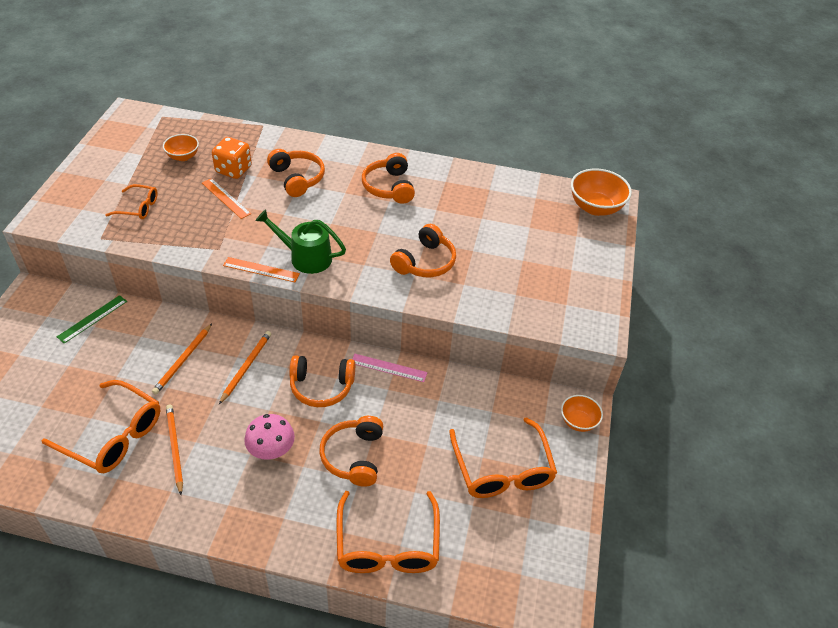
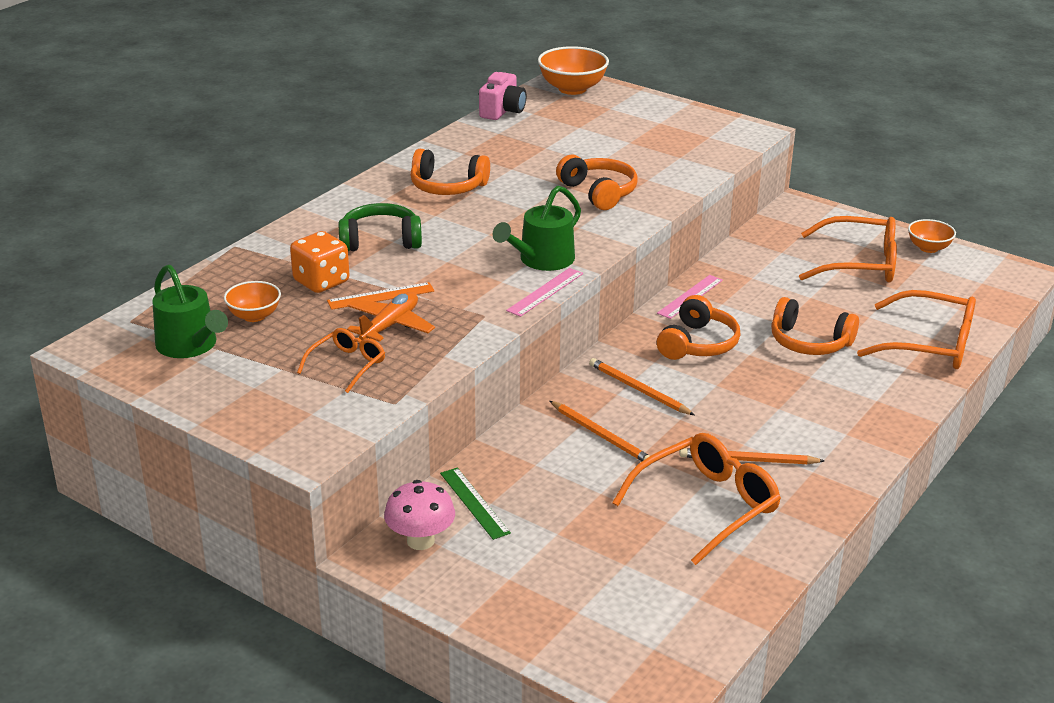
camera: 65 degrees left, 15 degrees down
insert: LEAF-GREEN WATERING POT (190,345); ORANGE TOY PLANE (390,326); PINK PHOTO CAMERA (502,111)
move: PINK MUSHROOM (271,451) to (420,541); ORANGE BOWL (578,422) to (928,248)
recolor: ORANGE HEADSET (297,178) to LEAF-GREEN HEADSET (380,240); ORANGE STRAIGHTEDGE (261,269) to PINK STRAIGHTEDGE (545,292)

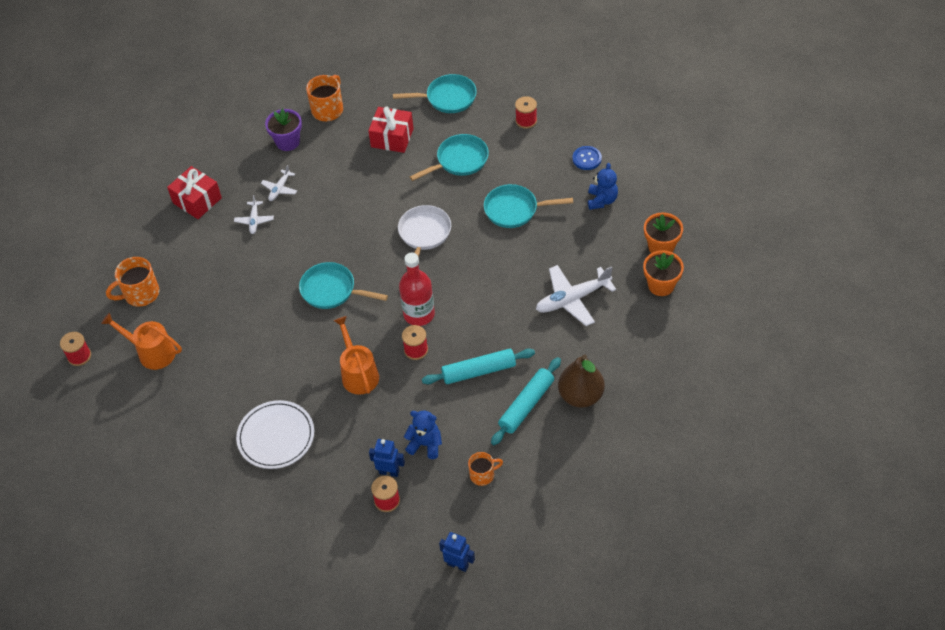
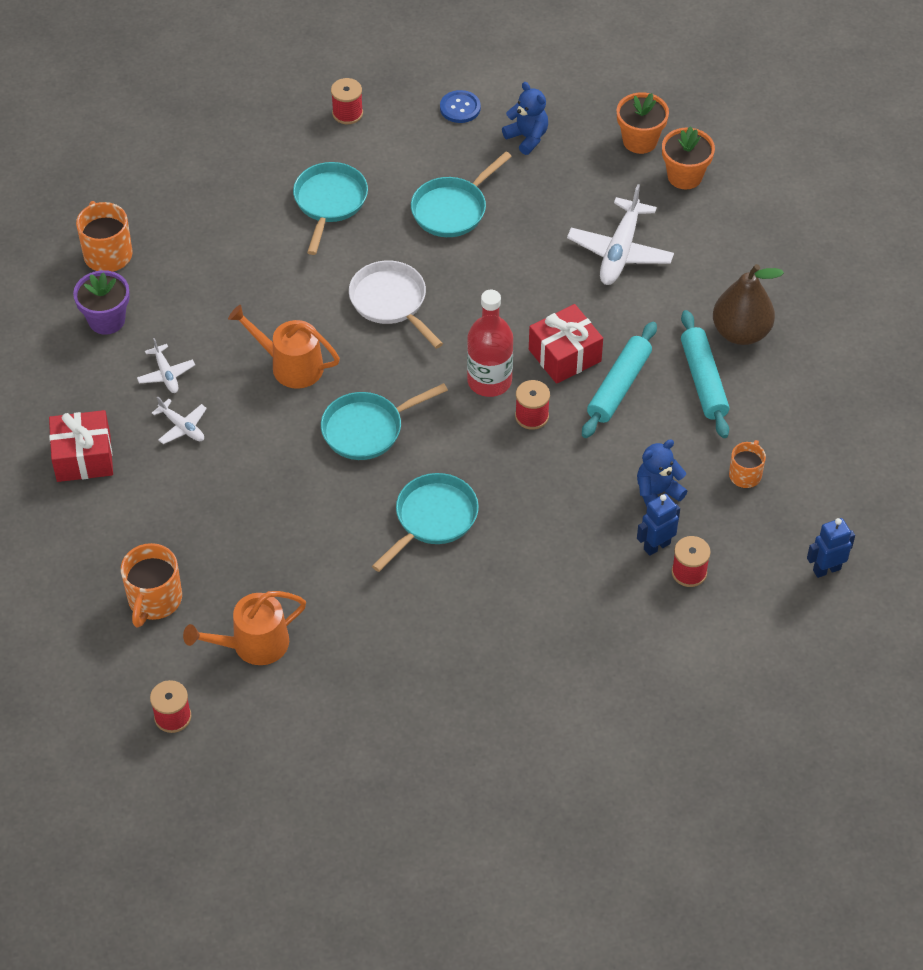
camera: 50 degrees left, 0 degrees up
delete: SNOW-WHITE DINNER PLATE (276,436)
move: ORANGE WATERING POT (358,374) to (291,365); TURQUOISE FRYING PAN (448,98) to (433,518); CRIMSON PRESENT (392,138) to (564,355)

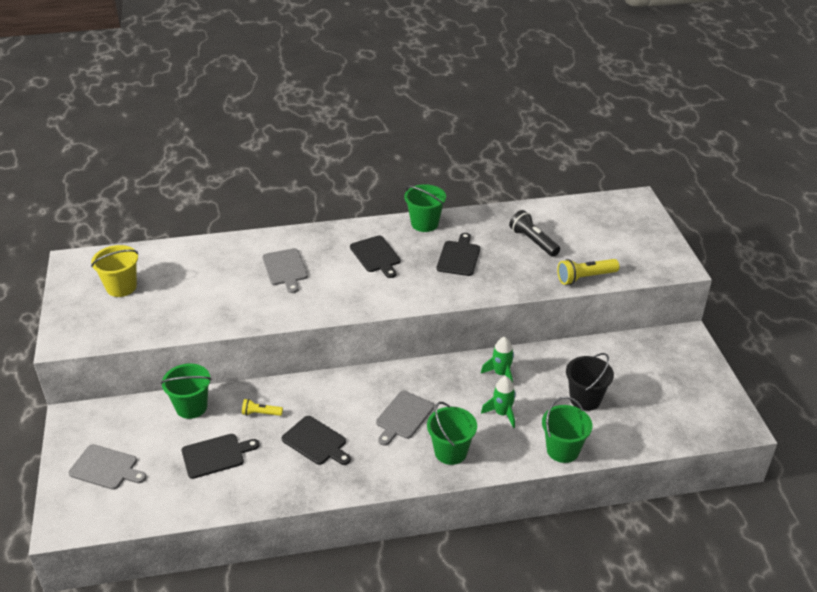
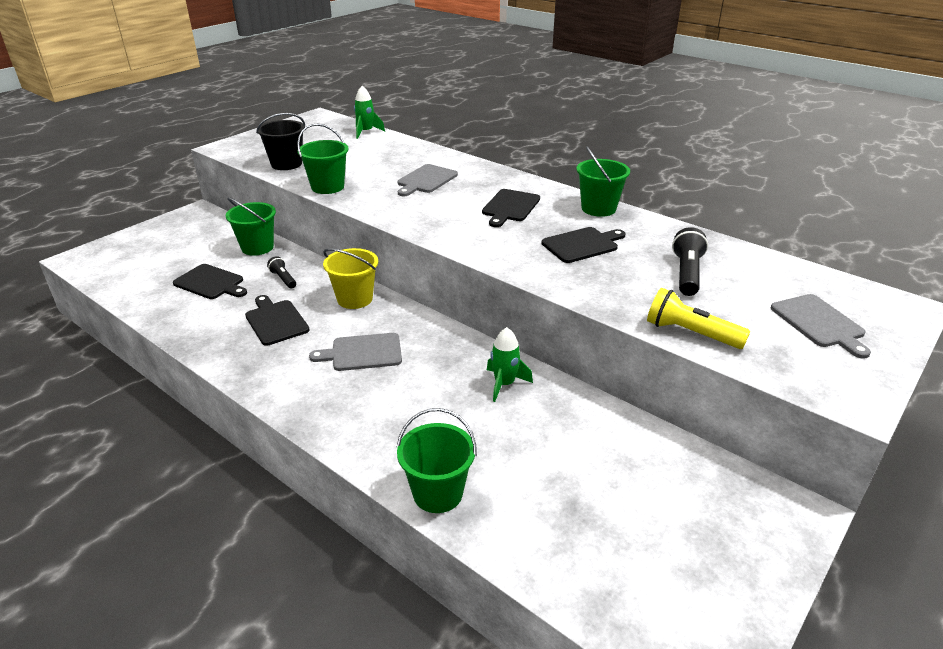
camera: 50 degrees right, 5 degrees down
move: BLACK SAND BUCKET (585,399) to (286,164); LEAF-GREEN SAND BUCKET (450,452) to (327,187); GOLDEN SAND BUCKET (121,287) to (355,299); LEAF-GREEN SPACESHIP (502,413) to (366,132); GREY BREAD BOARD (106,468) to (819,323)
recolor: GOLDEN FLASHLIGHT (261,413) to BLACK FLASHLIGHT (283,279)
rotate: BLACK BREAD BOARD (316,442) = (276,321) 150 degrees clockwise

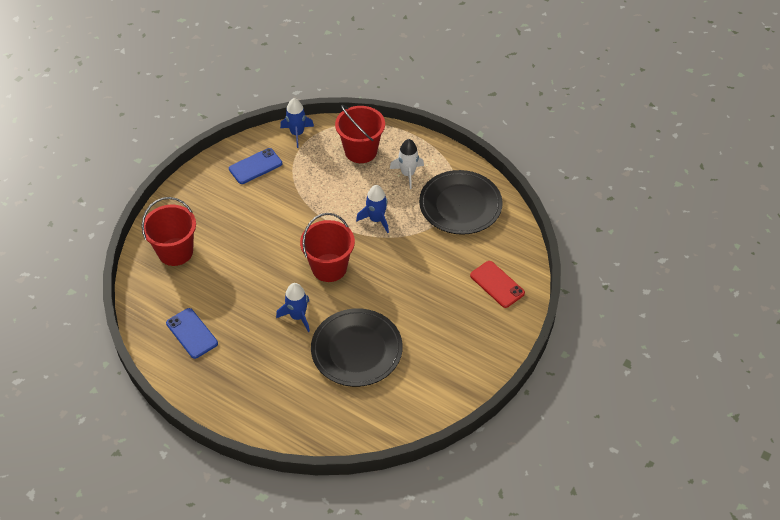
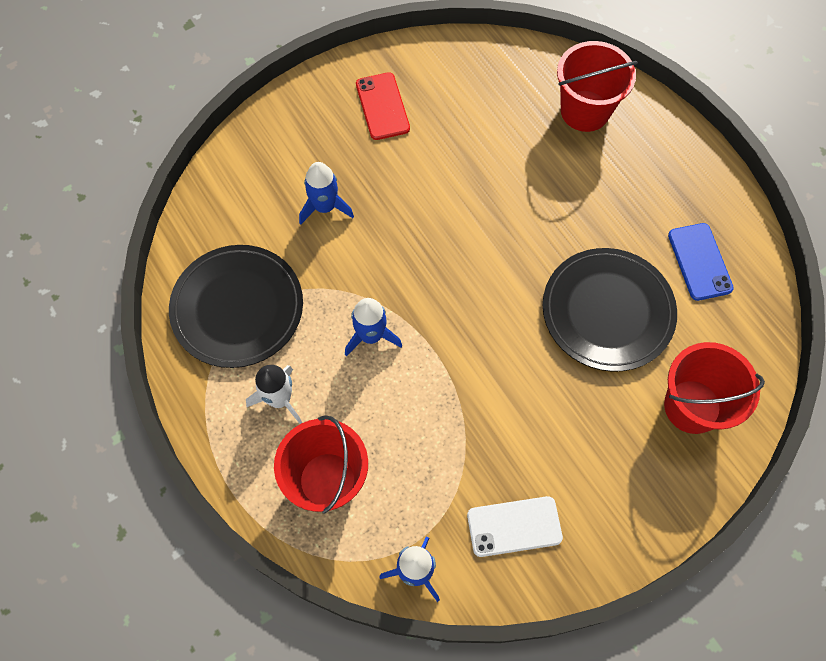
camera: 155 degrees left, 15 degrees up
move: BLUE SPACESHIP (298,316) to (325,207); CRIMSON MOBILE PHONE (497,284) to (382,106); BLACK DINNER PLATE (356,350) to (607,311); CRIMSON SAND BUCKET (329,267) to (585,111)
recolor: BLUE MOBILE PHONE (255,166) to SNOW-WHITE MOBILE PHONE (514,526)

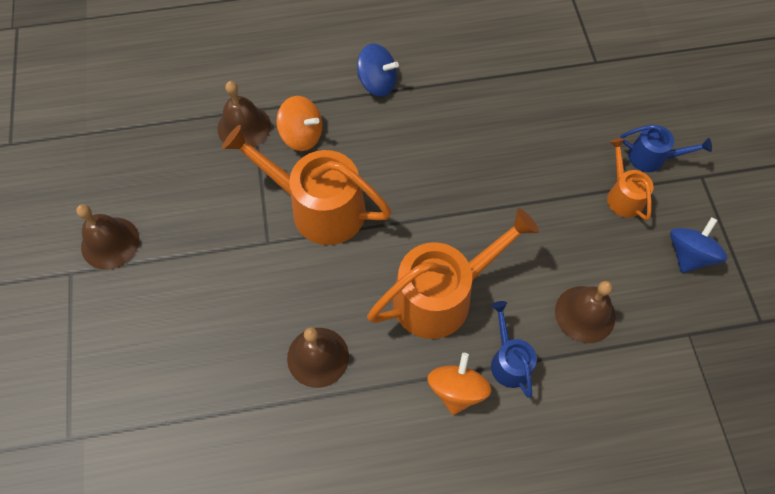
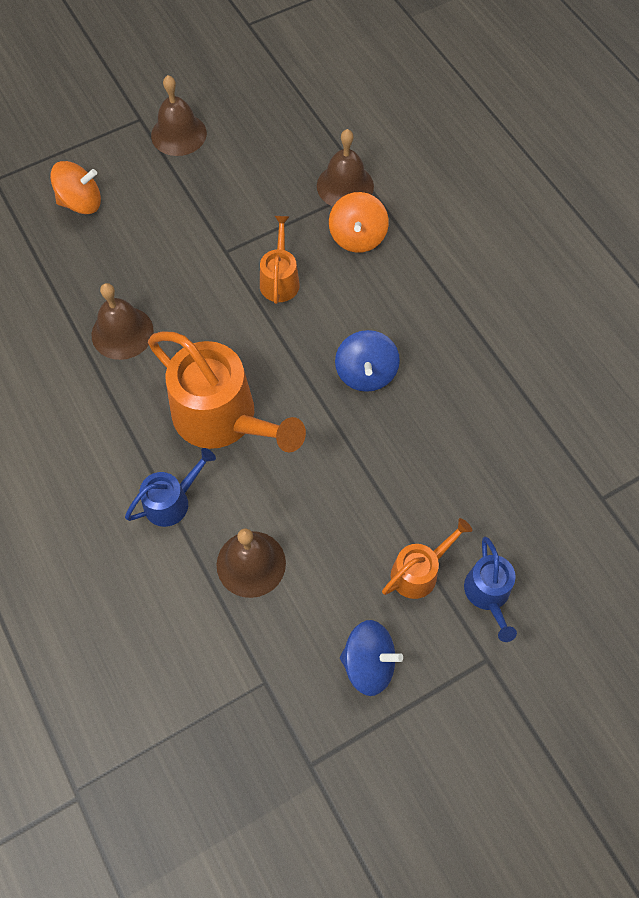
camera: 70 degrees right, 0 degrees up
move: ORANGE TOY TOP (457,390) to (81,202); BLUE TOY TOP (377,83) to (366,373)
resize: ORANGE WATERING POT (318,208) = (280,280) x0.51

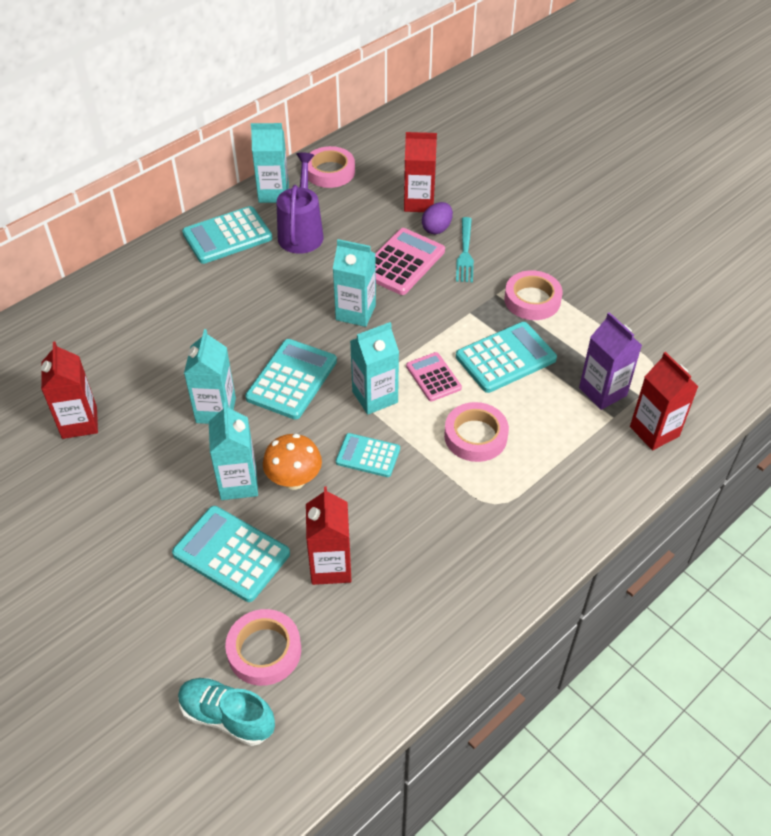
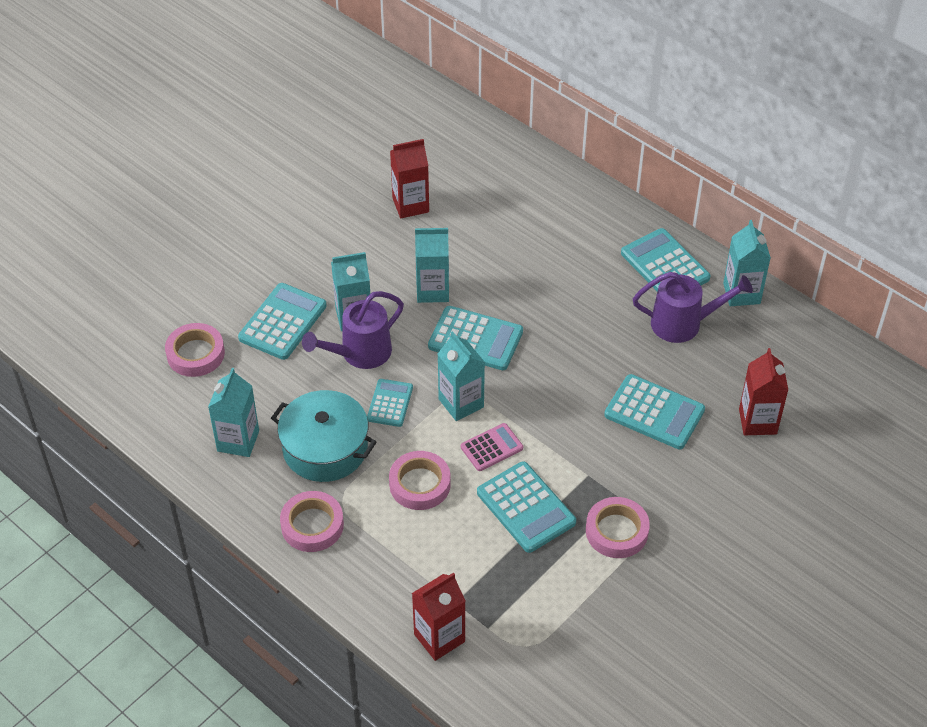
camera: 85 degrees right, 0 degrees up
delete: TURQUOISE SNEAKER (227,717); CRIMSON MILK CARTON (331,566); PURPLE TOY EGG (437,228); TURQUOISE TABLE FORK (465,253); PURPLE MILK CARTON (602,392)
insert: TURQUOISE STOCKPOT (325,448)
move: TURQUOISE MILK CARTON (355,312) to (238,441); PINK TAPE (330,172) to (312,525)
replace: ORANGE MUSHROOM (294,480) to PURPLE WATERING POT (359,354)
recolor: PINK POCKET CALCULATOR (402,262) to TURQUOISE POCKET CALCULATOR (654,412)

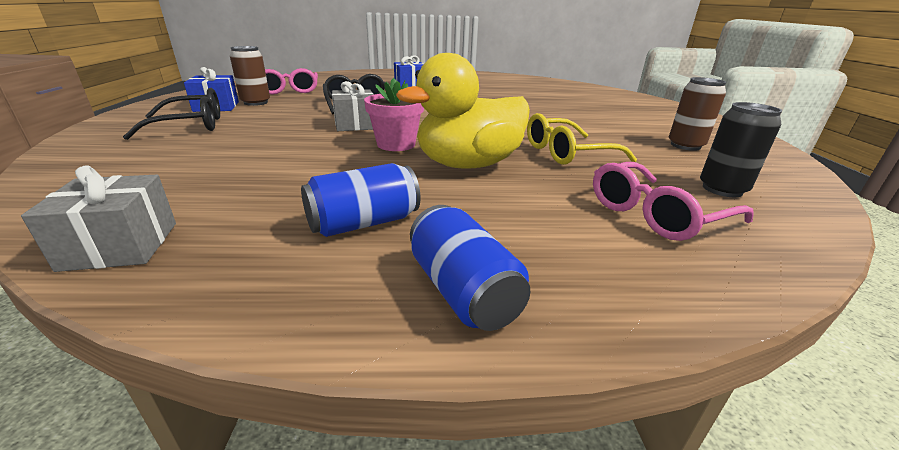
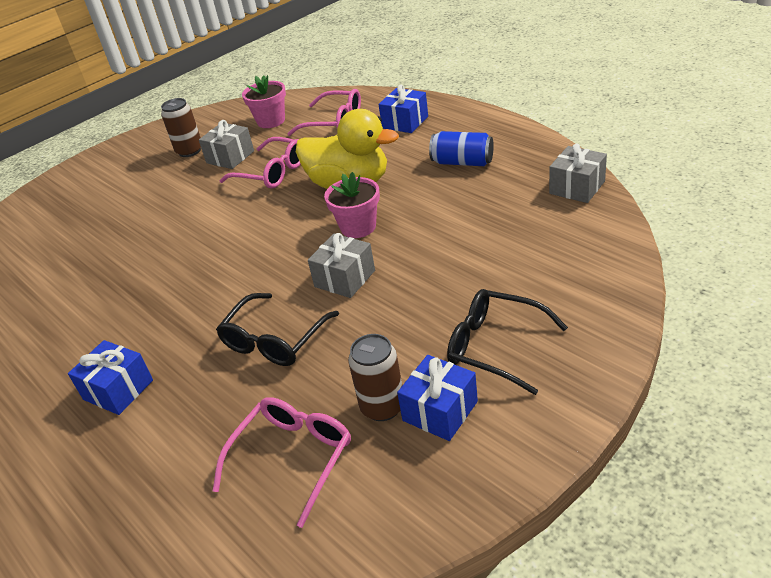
camera: 125 degrees left, 10 degrees up
delete: BLUE CAN (463,291)
insert: GREY PRESENT (230,157); BLUE PRESENT (405,122)
replace: BLACK CAN (722,189) to PINK PLANT POT (271,121)
recolor: GOLDEN GLASSES (566,153) to PINK GLASSES (272,172)

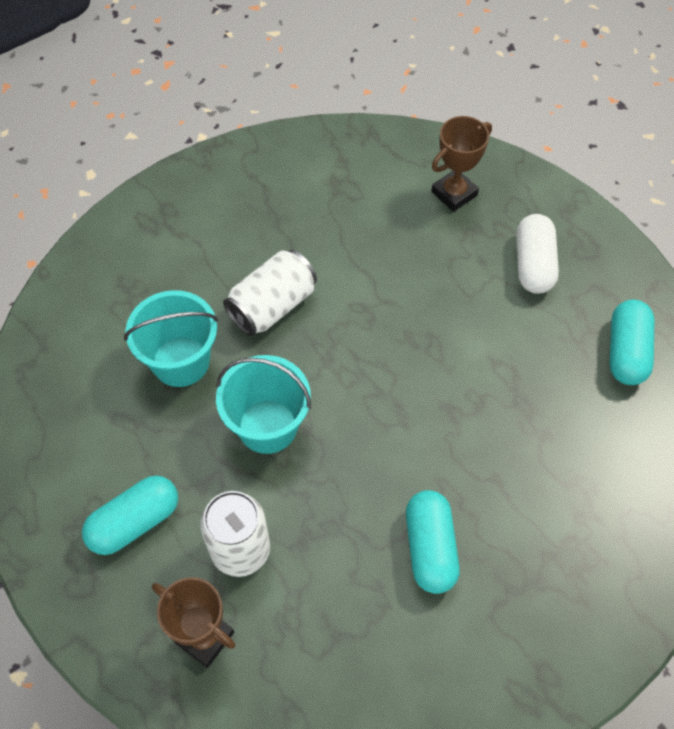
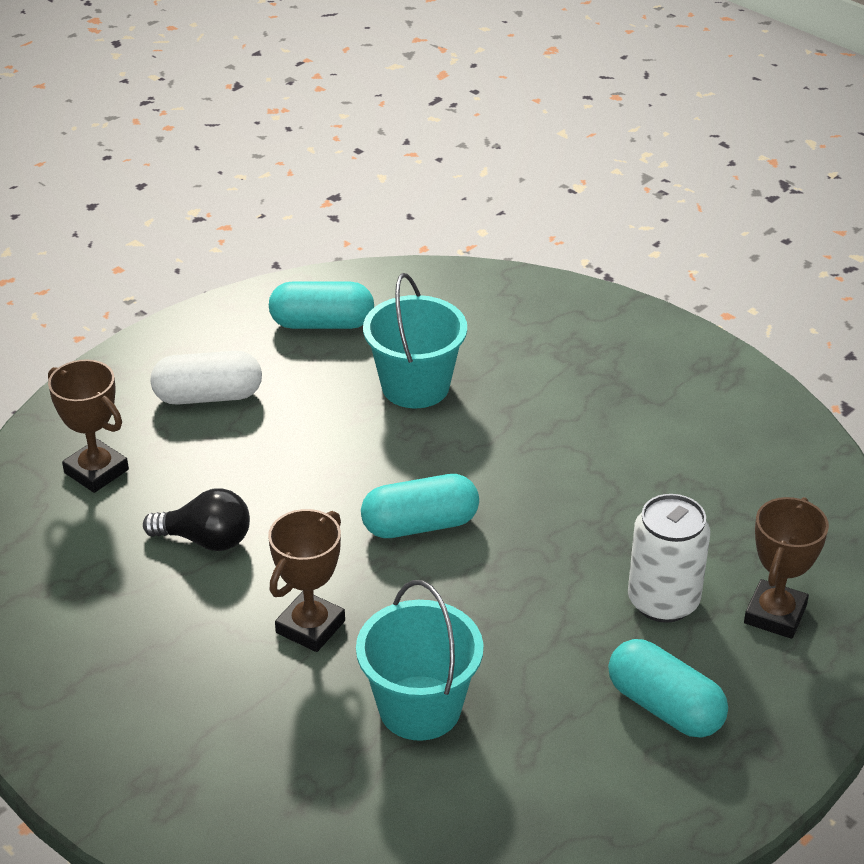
camera: 100 degrees left, 20 degrees down
insert: BLACK BULB (206,540)
move: TURQUOISE CAPSULE (430,548) to (420,525); TURQUOISE SAND BUCKET (267,426) to (415,386)
replace: SNOW-WHITE CAN (272,306) to DARK BROWN PRIZE CUP (310,627)

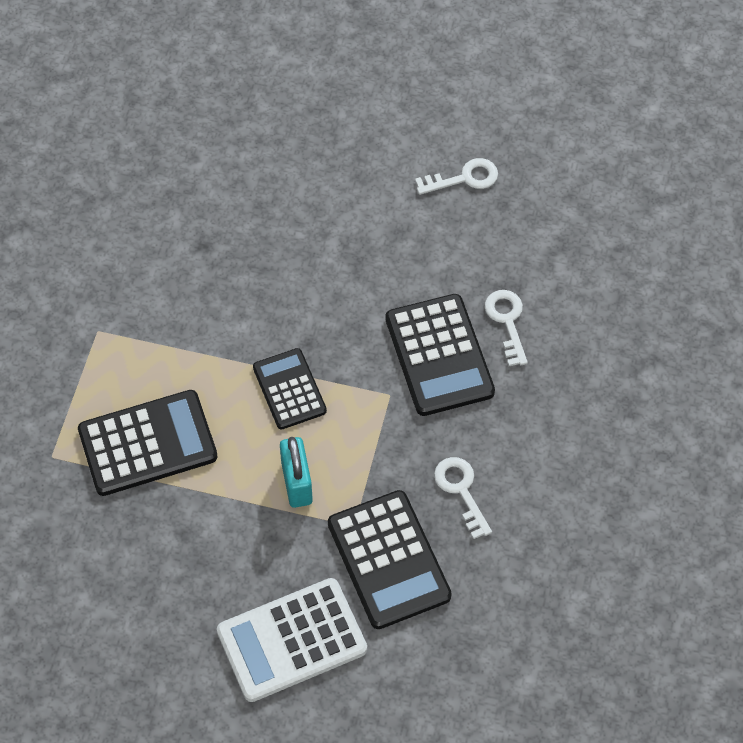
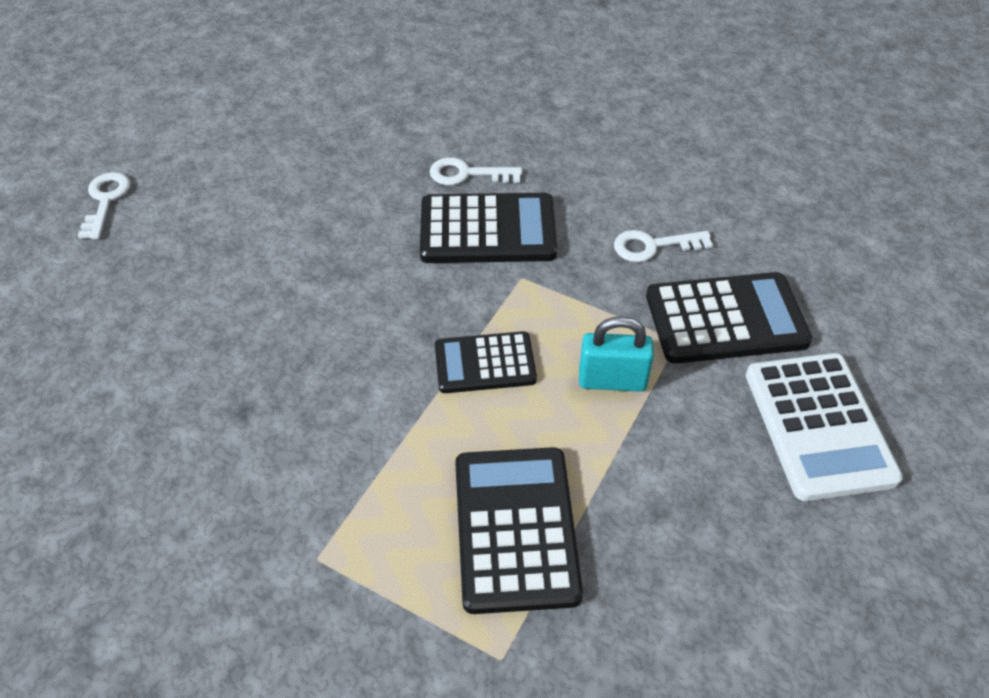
camera: 75 degrees left, 10 degrees down
move: SNOW-WHITE DOOR KEY (464,178) to (105,201)

